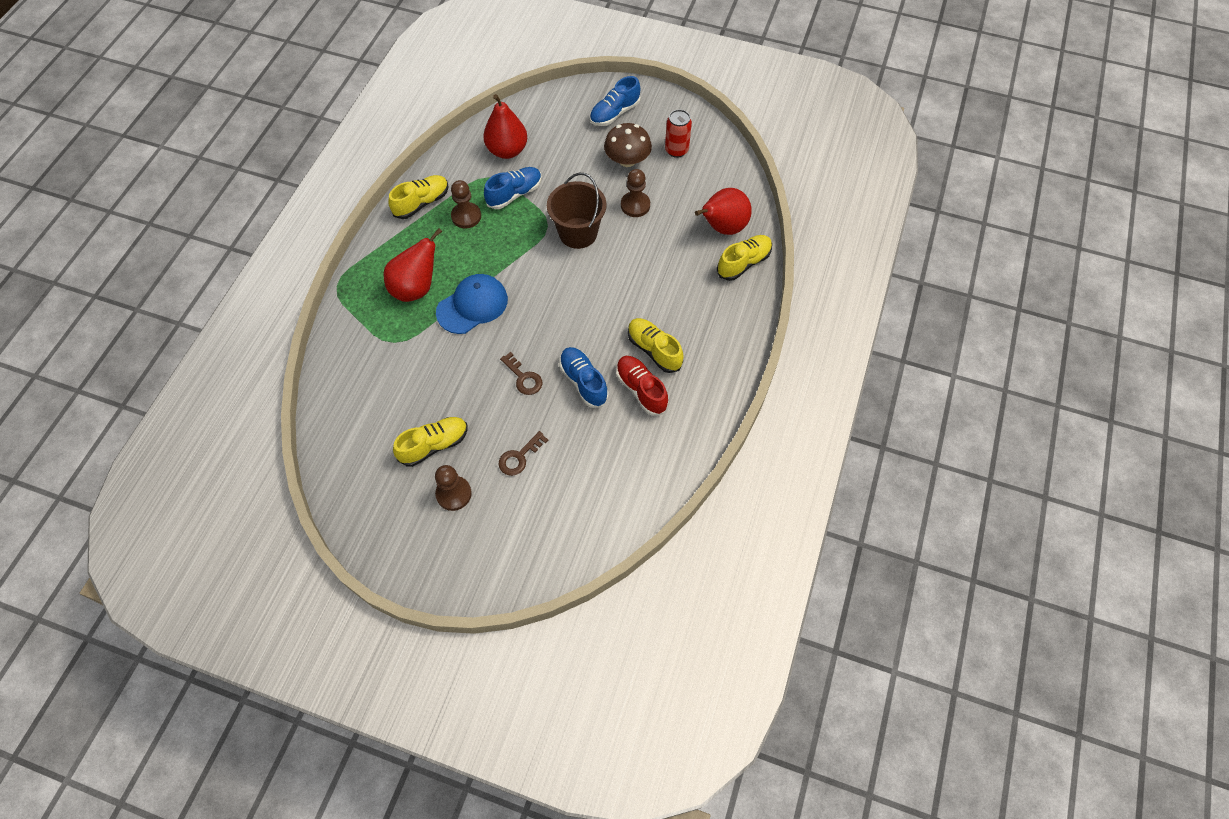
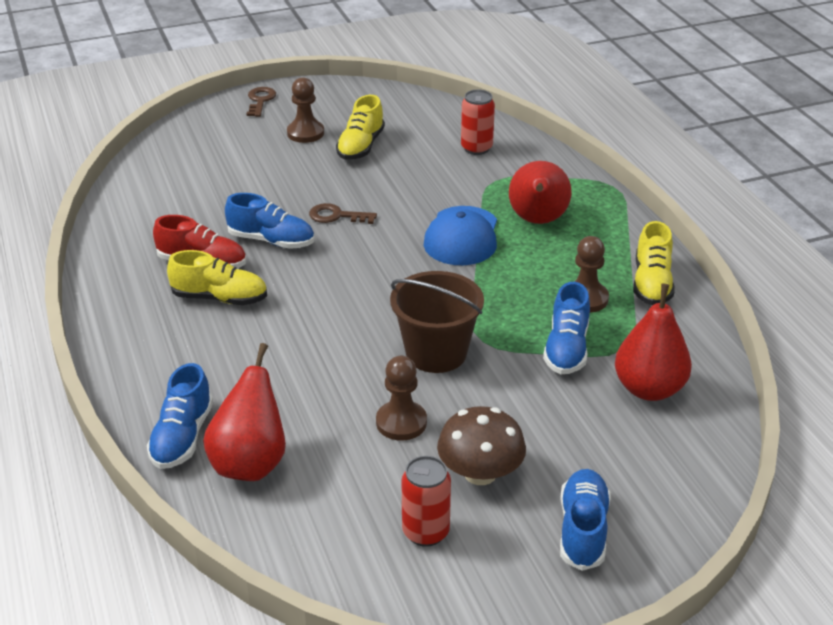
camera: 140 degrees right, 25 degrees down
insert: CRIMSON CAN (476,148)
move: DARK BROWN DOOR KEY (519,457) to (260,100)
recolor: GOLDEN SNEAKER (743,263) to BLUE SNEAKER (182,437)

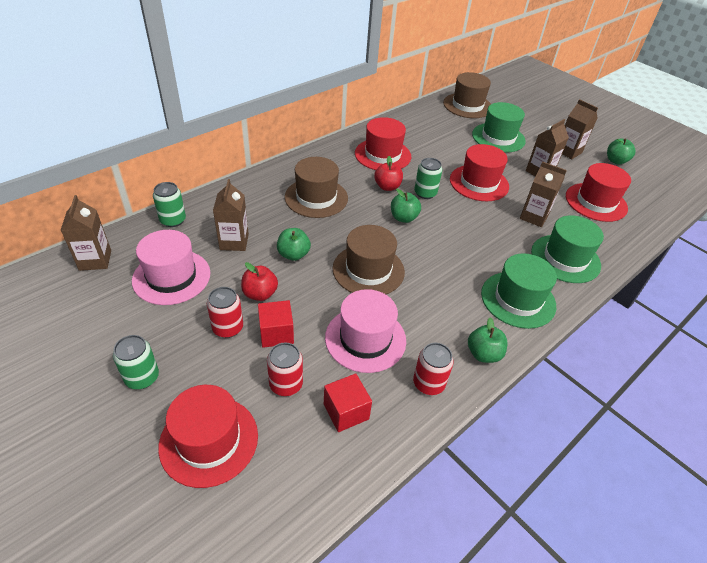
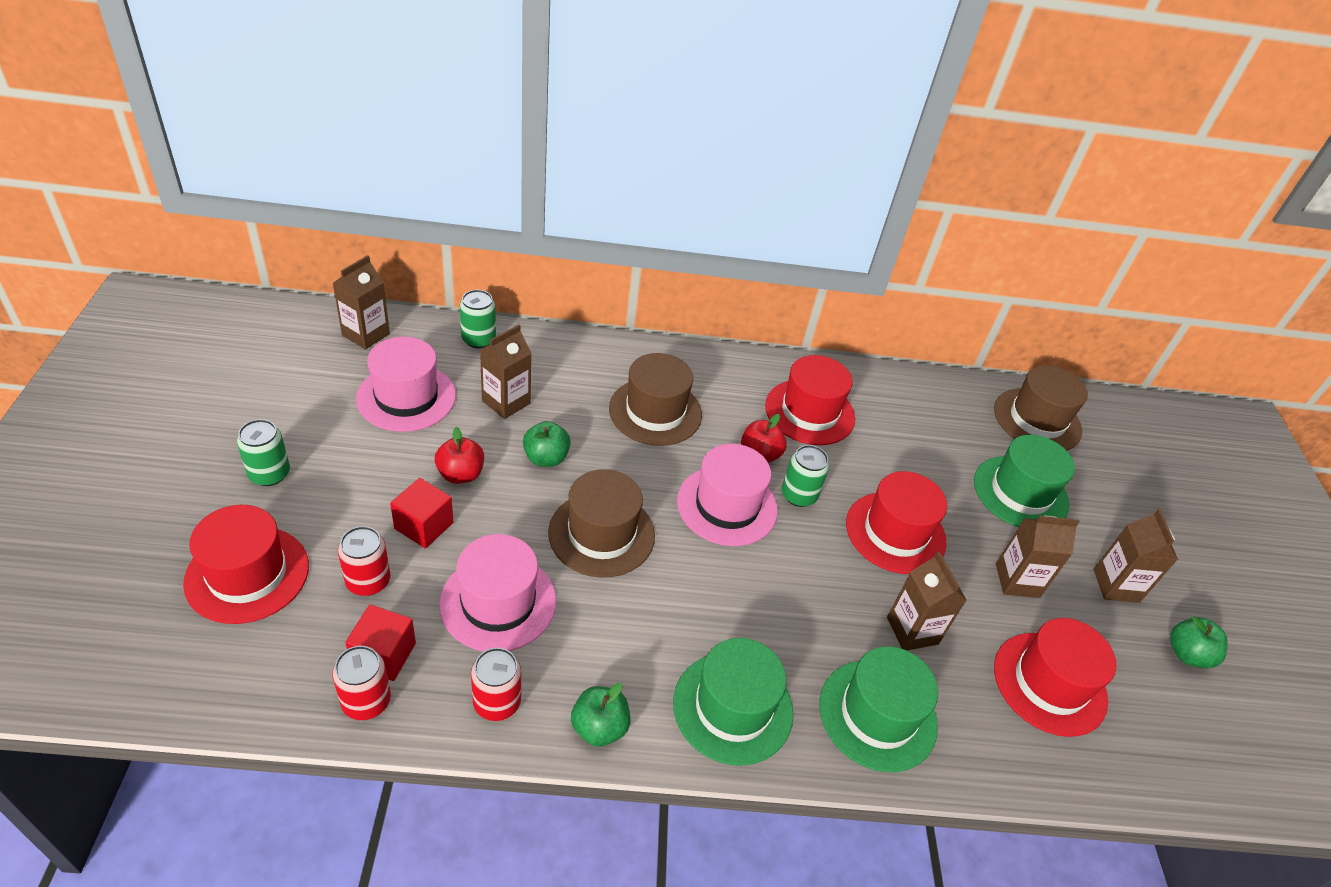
camera: 40 degrees right, 0 degrees up
move: CRIMSON CAN (228,328) to (366,701)
replace: LEAF-GREEN APPLE (403,218) to PINK TALL HAT (727,505)

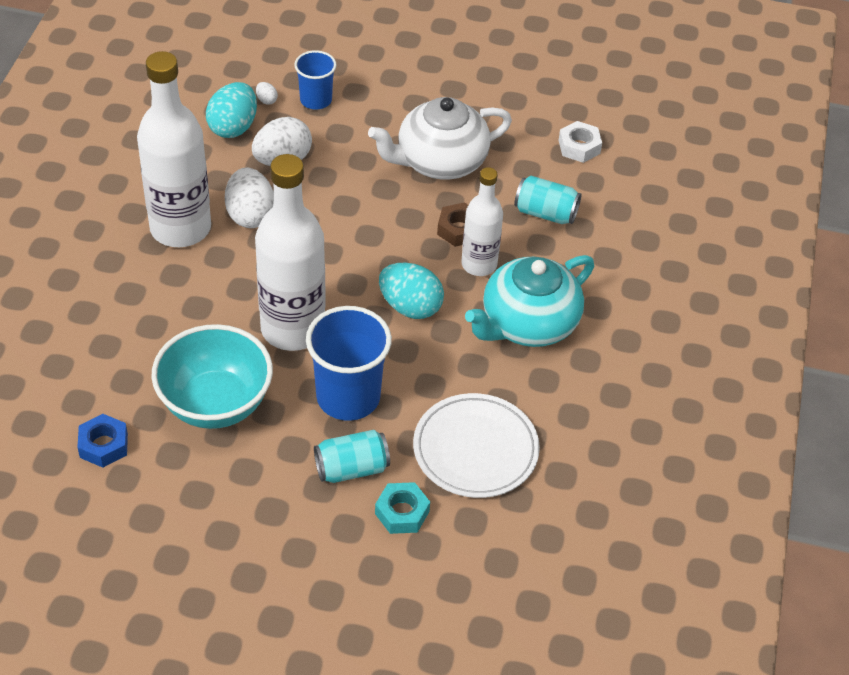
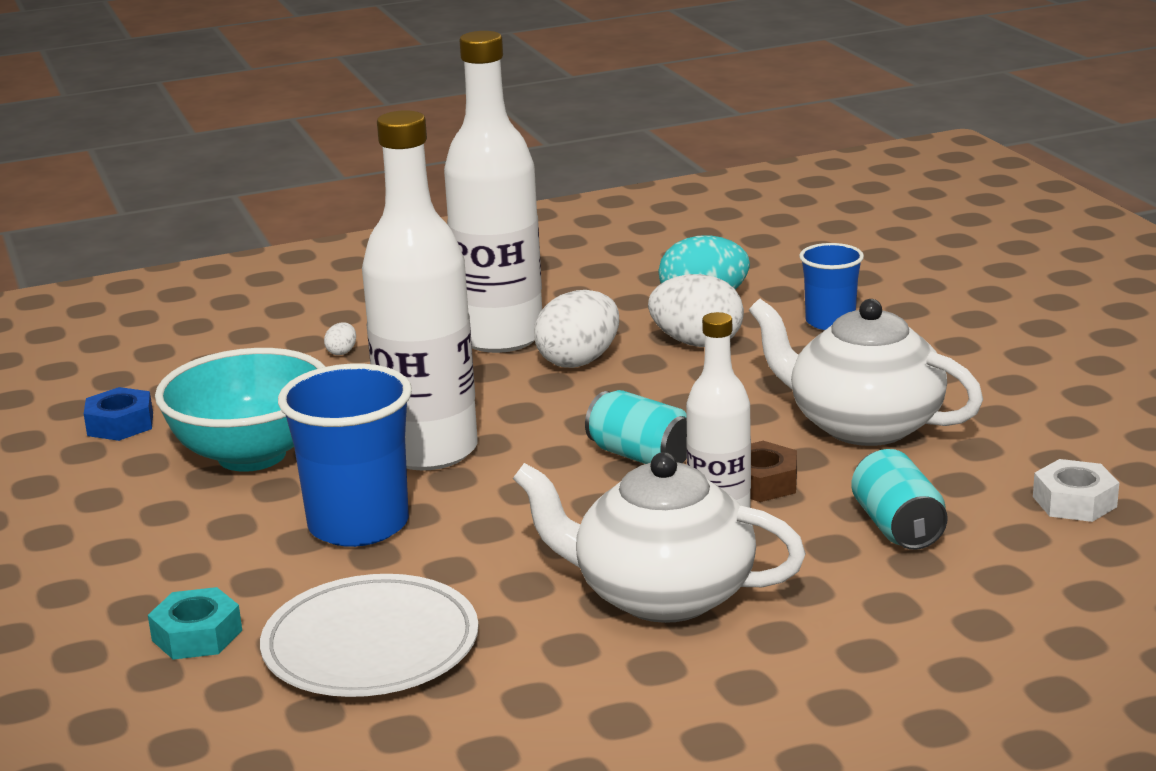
camera: 60 degrees right, 25 degrees down
delete: TURQUOISE TOY EGG (410,307)
move: SNOW-WHITE TOY EGG (266,100) to (342,352); TURQUOISE CAN (351,468) to (641,456)
recolor: TURQUOISE TEAPOT (527,324) to SNOW-WHITE TEAPOT (661,595)

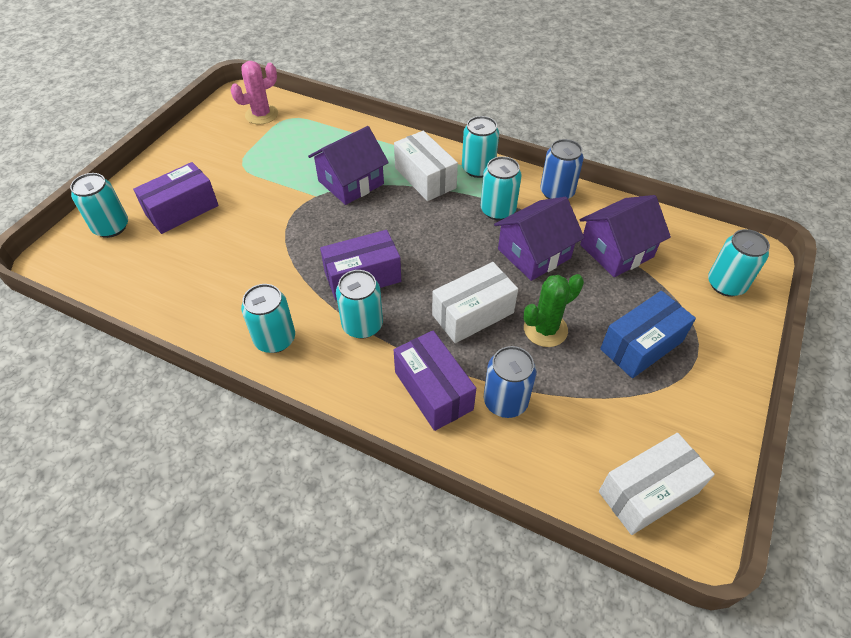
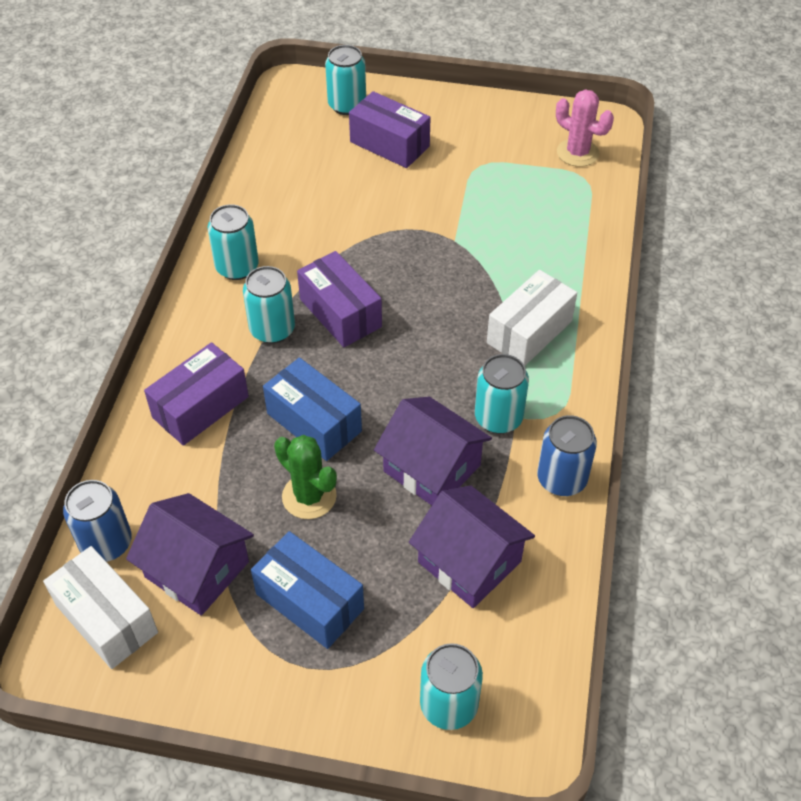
camera: 75 degrees right, 0 degrees up
delete: TURQUOISE CAN (478,169)
move: BLUE CAN (505,401) to (106,543); PURPLE COTTAGE (351,182) to (197,569)
recolor: SNOW-WHITE PACKAGE (473,314) to BLUE PACKAGE (314,422)

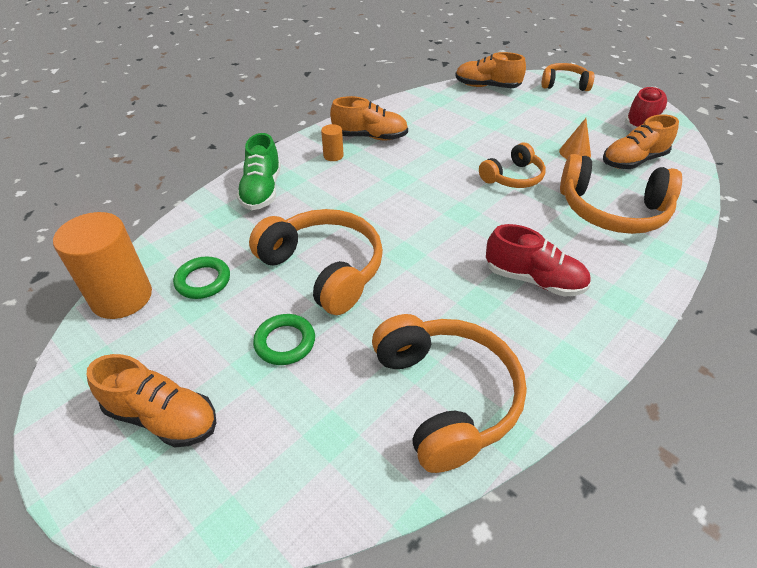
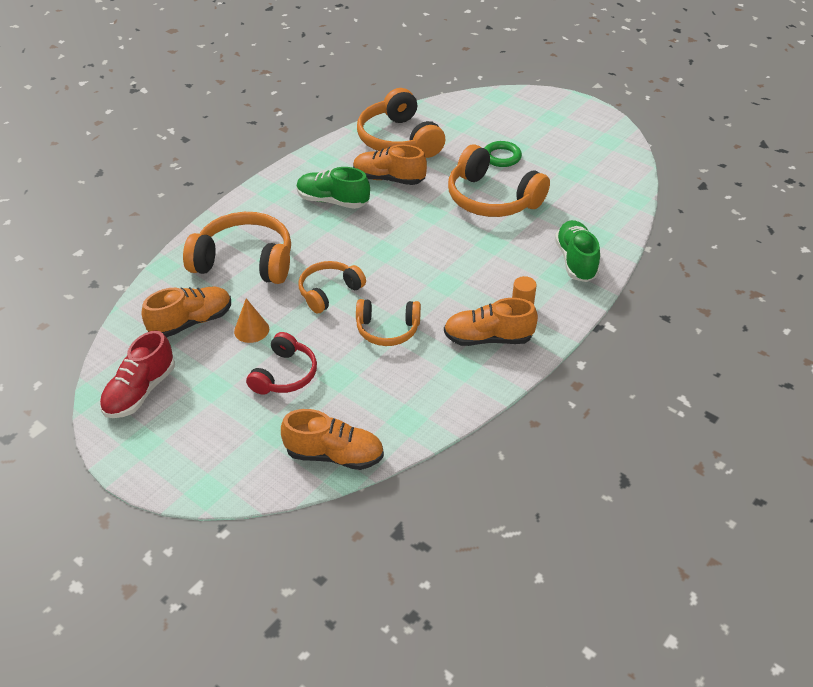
camera: 175 degrees right, 0 degrees up
delete: ORANGE CYLINDER (122,297); LEAF-GREEN RING (203,281)
insert: CRIMSON HEADSET (285,374)
move: ORANGE SNEAKER (163,417) to (389,179); ORANGE HEADSET (564,84) to (387,329)
recolor: CRIMSON SNEAKER (533,280) to LEAF-GREEN SNEAKER (333,201)

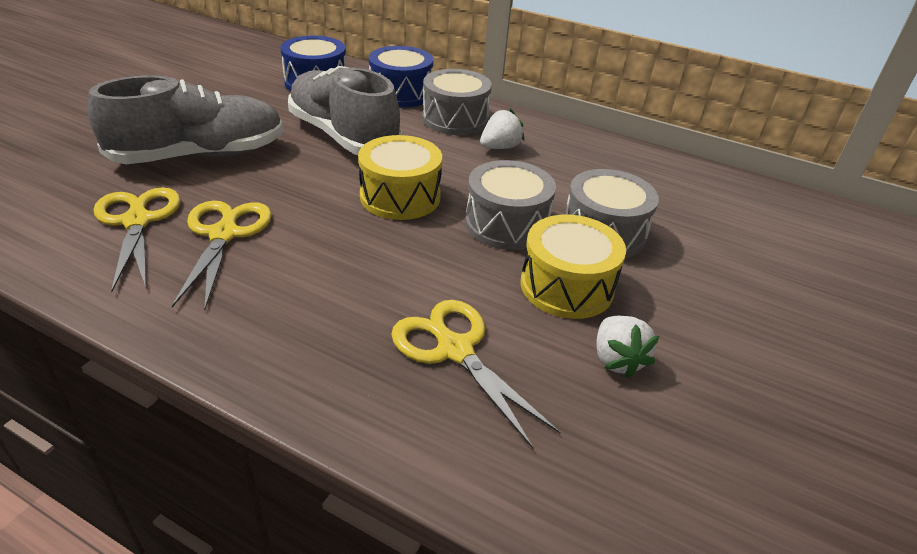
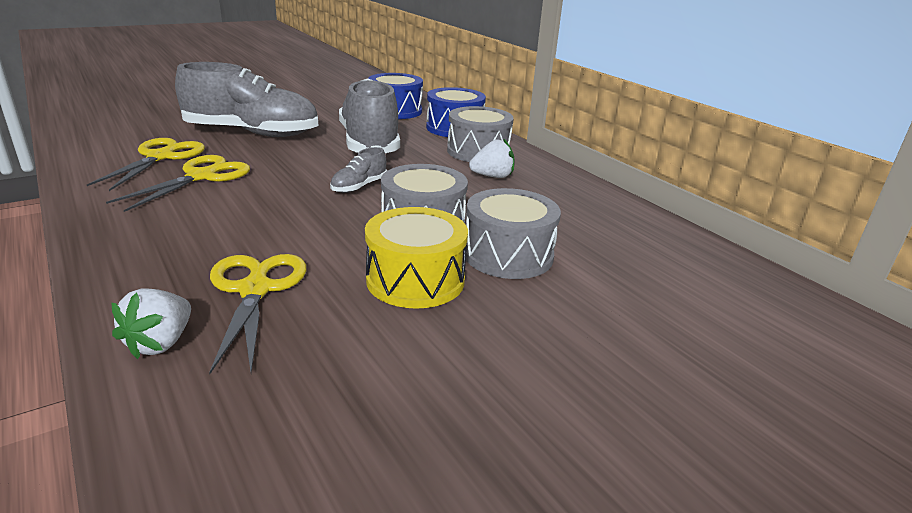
camera: 30 degrees right, 10 degrees down
move: SNOW-WHITE BERRY (617,360) to (160,343)
replace: GOLDEN SNARE DRUM (400,196) to GREY SNEAKER (359,186)

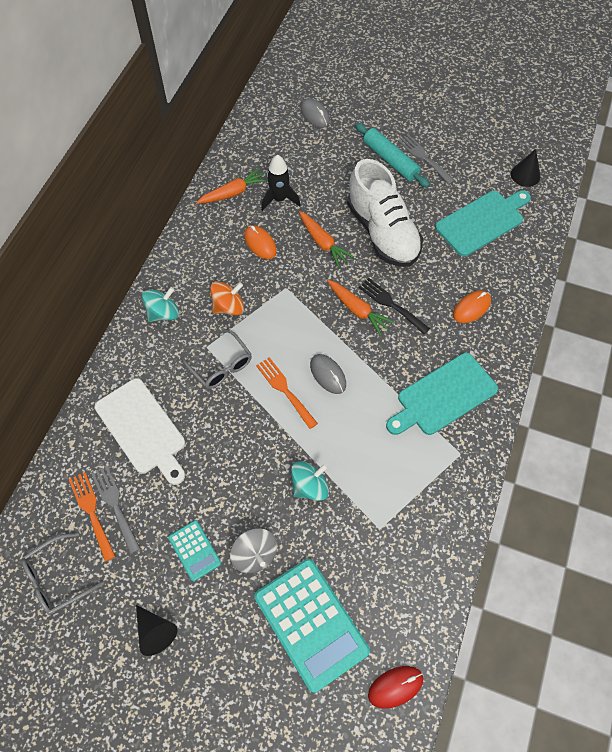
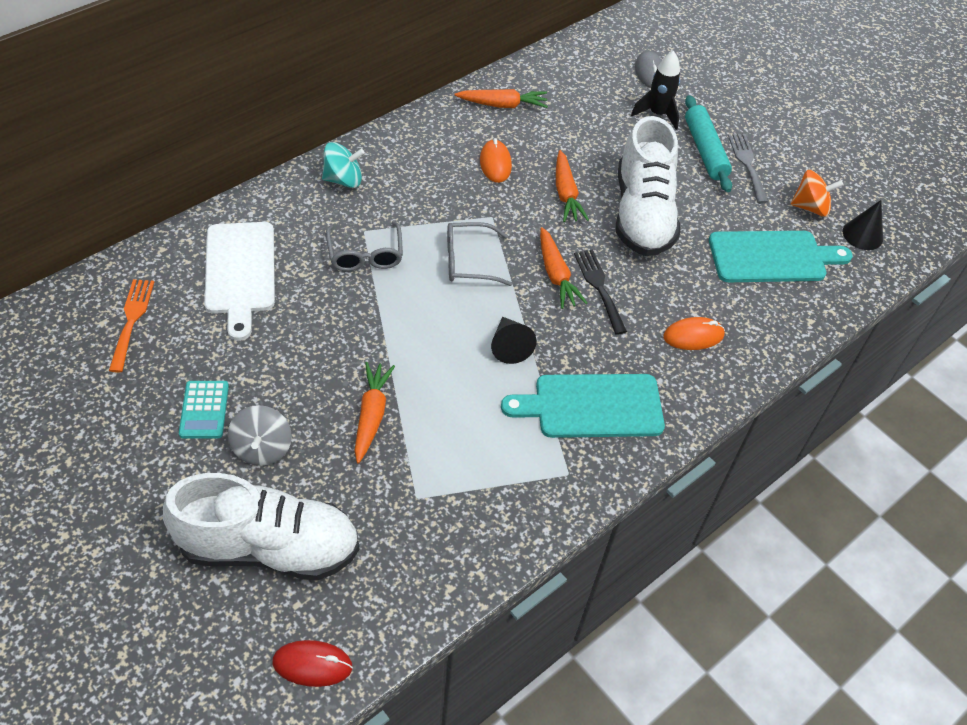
camera: 25 degrees right, 10 degrees down
delete: GREY TABLE FORK (115,505); ORANGE TABLE FORK (284,390); GREY MOUSE (328,375)
move: GREY GLASSES (57,578) to (469,261); BLACK SOLID CONE (155,632) to (509,346); BLACK SPACESHIP (279,199) to (657,114); ORANGE TOY TOP (228,307) to (810,207)
replace: TURQUOISE POCKET CALCULATOR (311,623) to SNOW-WHITE SNEAKER (269,547); TURQUOISE TOY TOP (309,486) to ORANGE ROOT VEGETABLE (371,415)

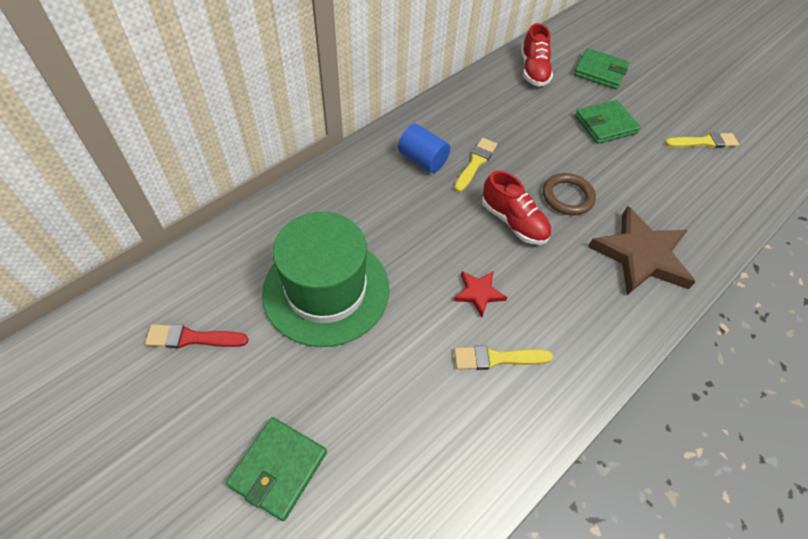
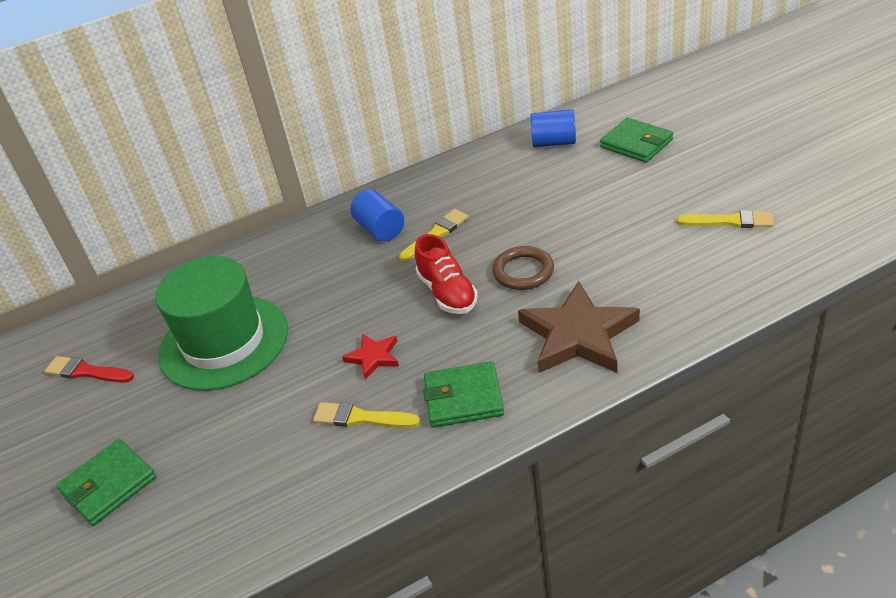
camera: 25 degrees right, 15 degrees down
move: LEAF-GREEN BILLFOLD (605,124) to (463,398)
replace: CRIMSON SNEAKER (533,70) to BLUE CYLINDER (554,142)

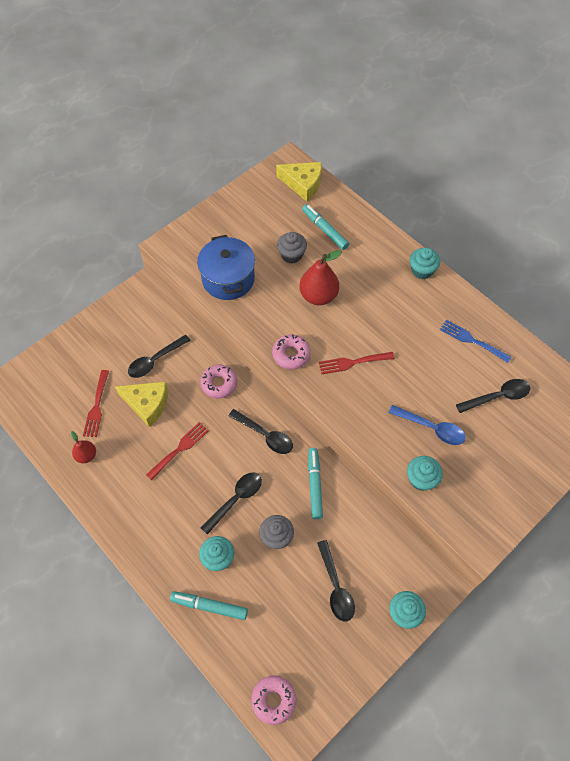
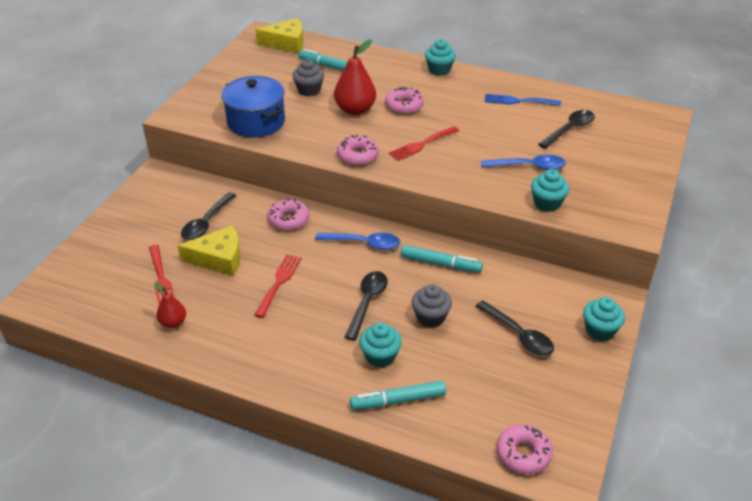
camera: 25 degrees left, 20 degrees down
insert: PINK DONUT (404,106)
recolor: BLACK SPOON (265,435) to BLUE SPOON (364,243)
rotate: TURQUOISE MARKER (315,485) = (441,264) 135 degrees clockwise

